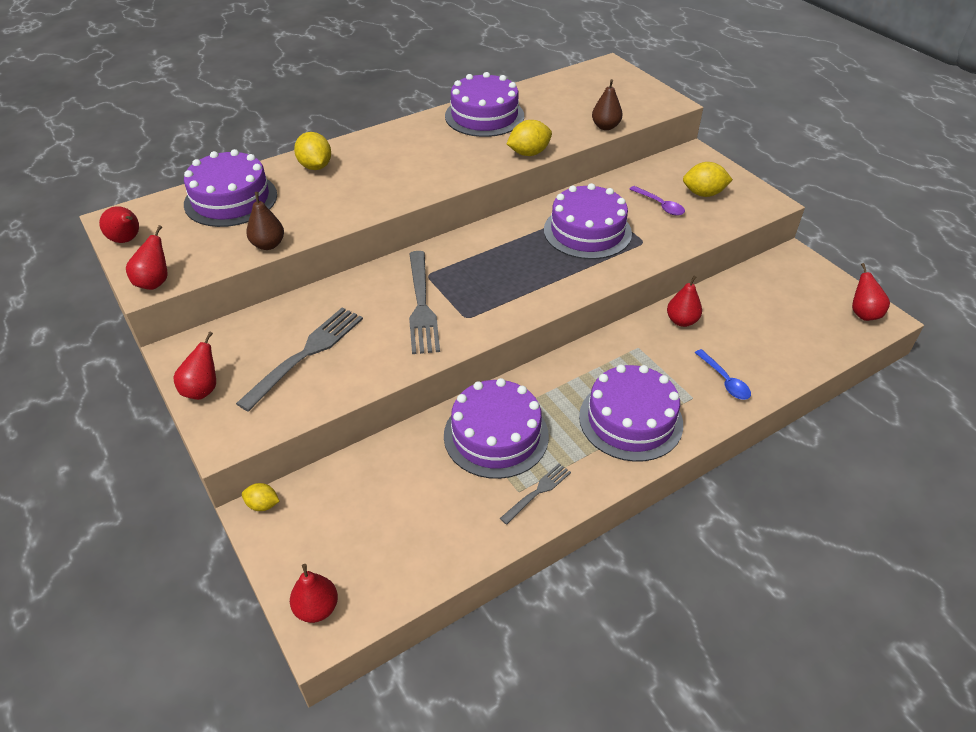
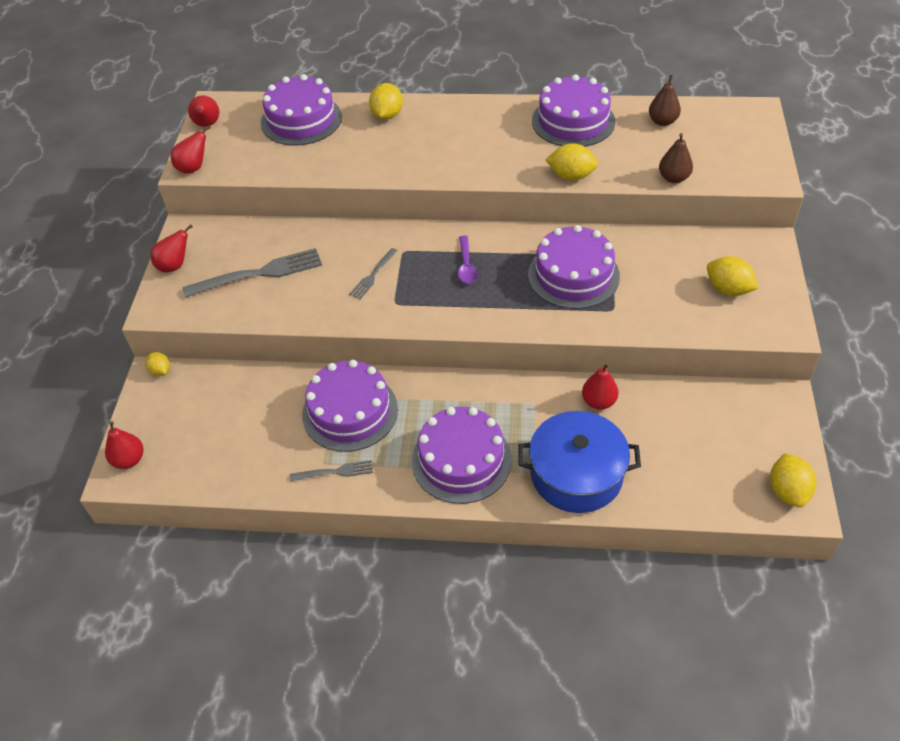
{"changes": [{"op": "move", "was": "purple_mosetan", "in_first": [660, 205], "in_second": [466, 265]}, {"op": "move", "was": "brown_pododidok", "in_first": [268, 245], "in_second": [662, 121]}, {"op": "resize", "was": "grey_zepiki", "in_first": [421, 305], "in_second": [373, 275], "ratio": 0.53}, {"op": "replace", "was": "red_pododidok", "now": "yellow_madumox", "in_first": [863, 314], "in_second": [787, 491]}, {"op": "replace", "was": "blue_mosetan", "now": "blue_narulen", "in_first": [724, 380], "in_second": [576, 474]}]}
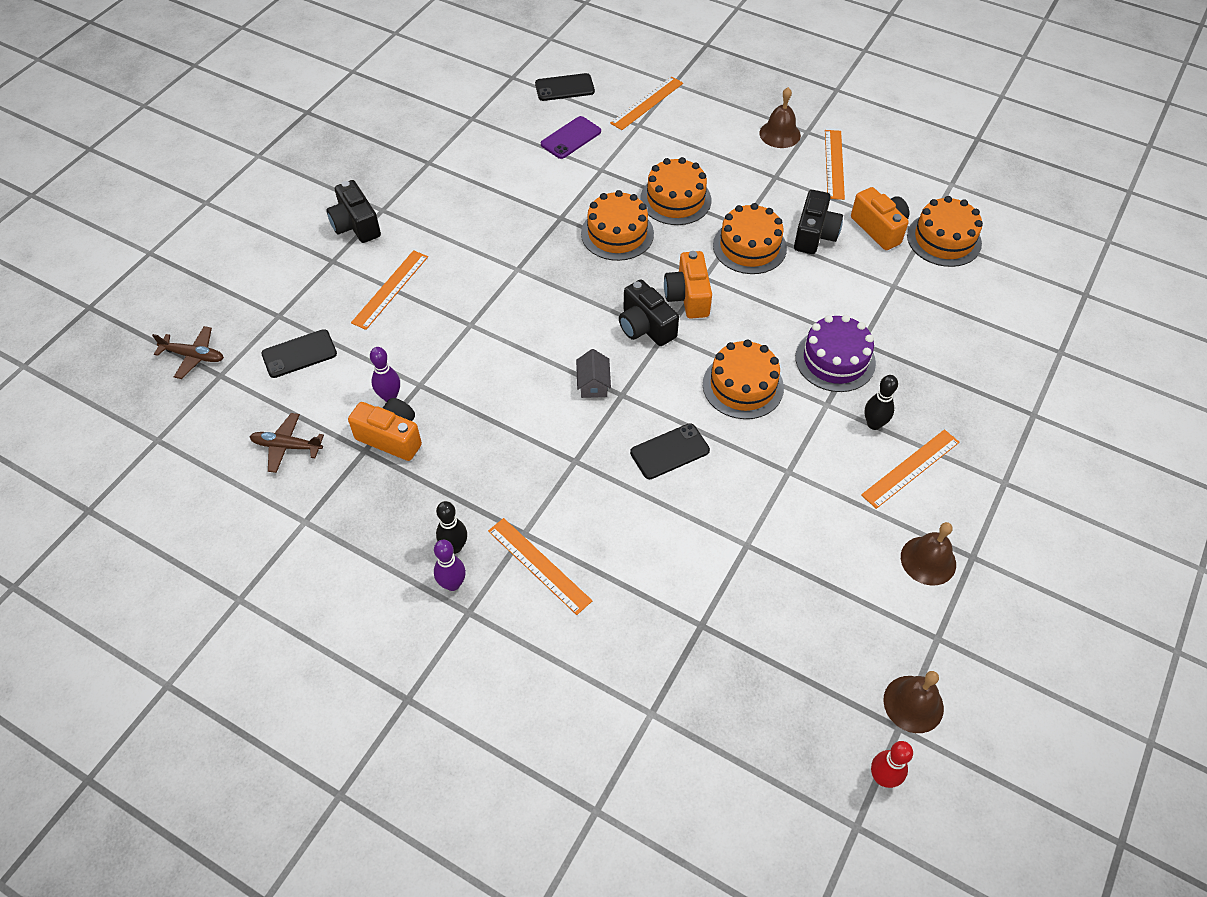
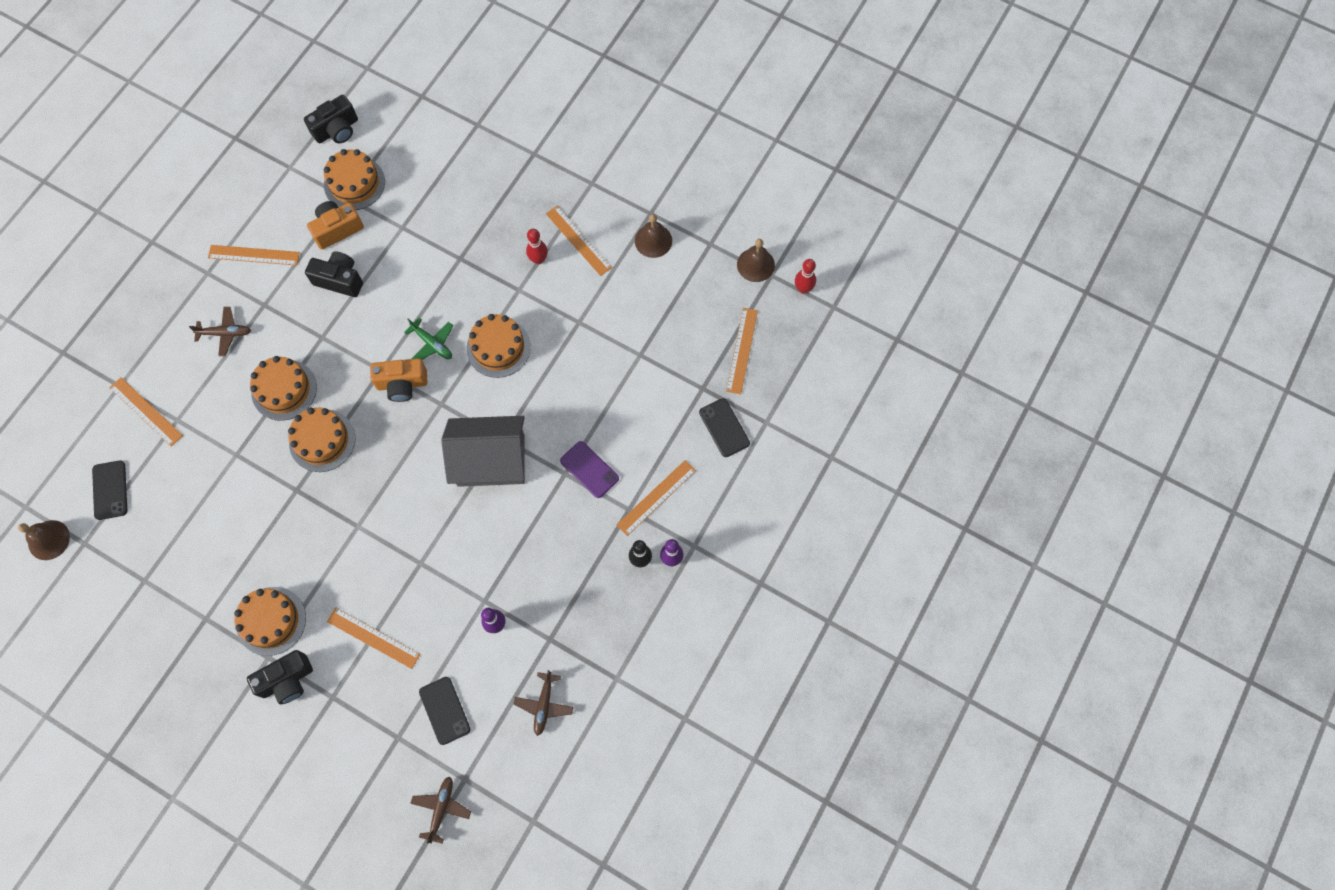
{"changes": [{"op": "move", "was": "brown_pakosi", "in_first": [780, 134], "in_second": [49, 540]}, {"op": "move", "was": "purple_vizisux", "in_first": [571, 138], "in_second": [589, 469]}, {"op": "move", "was": "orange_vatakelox", "in_first": [749, 246], "in_second": [271, 621]}, {"op": "move", "was": "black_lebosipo", "in_first": [645, 327], "in_second": [337, 130]}, {"op": "delete", "was": "purple_vatakelox", "in_first": [835, 360]}, {"op": "resize", "was": "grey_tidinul", "in_first": [593, 384], "in_second": [491, 460], "ratio": 2.47}, {"op": "recolor", "was": "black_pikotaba", "now": "red_pikotaba", "in_first": [874, 424], "in_second": [538, 259]}, {"op": "delete", "was": "orange_lebosipo", "in_first": [391, 437]}, {"op": "move", "was": "black_vizisux", "in_first": [669, 451], "in_second": [724, 428]}, {"op": "insert", "now": "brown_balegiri", "in_second": [225, 333]}, {"op": "insert", "now": "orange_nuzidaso", "in_second": [741, 350]}, {"op": "insert", "now": "green_balegiri", "in_second": [432, 344]}]}
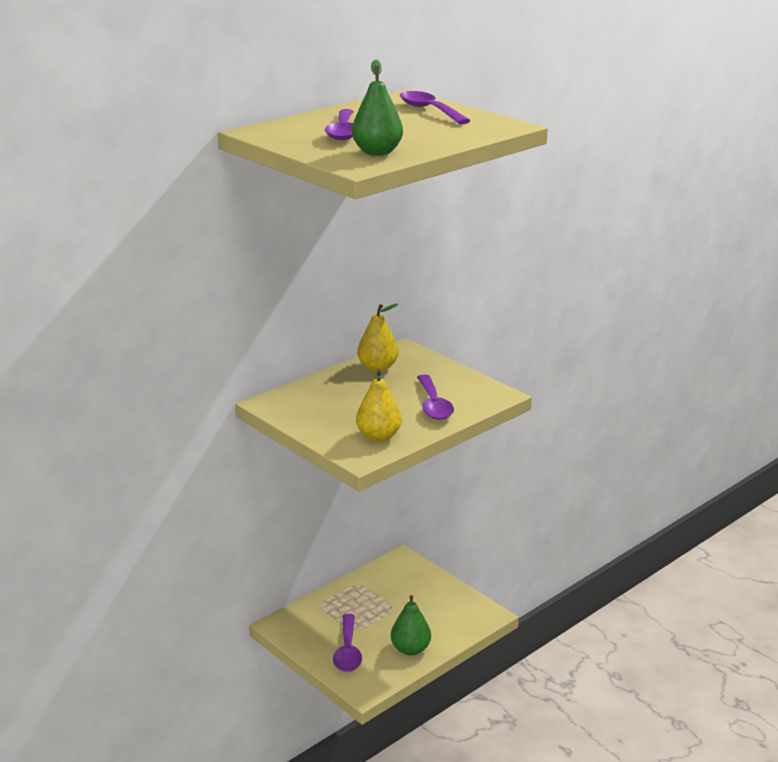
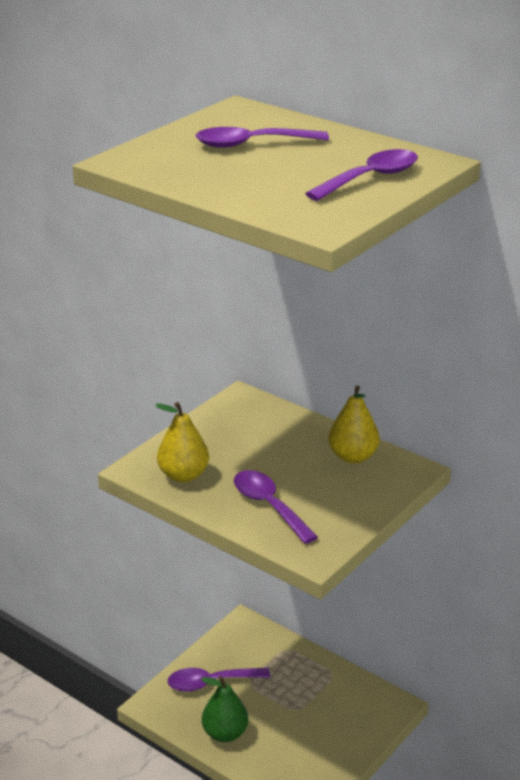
{"changes": [{"op": "delete", "was": "green_pododidok", "in_first": [377, 152]}, {"op": "rotate", "was": "purple_mosetan", "in_first": [433, 405], "in_second": [269, 506], "clockwise": 75}]}
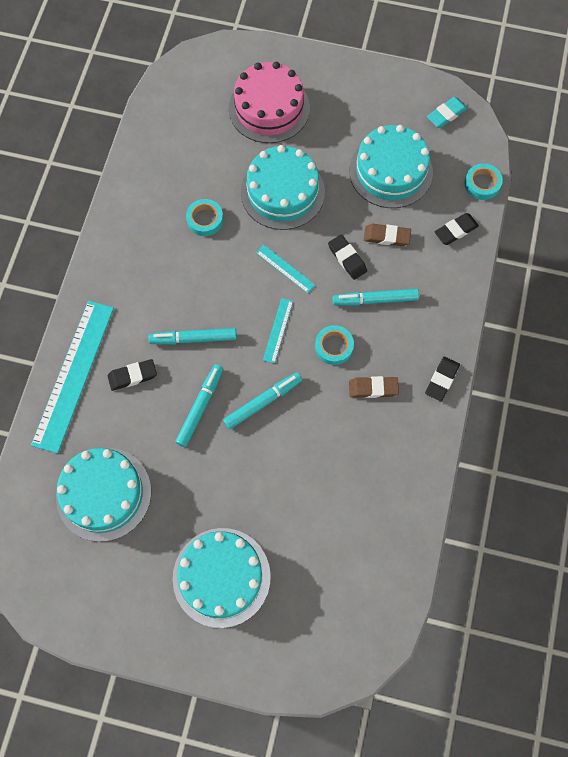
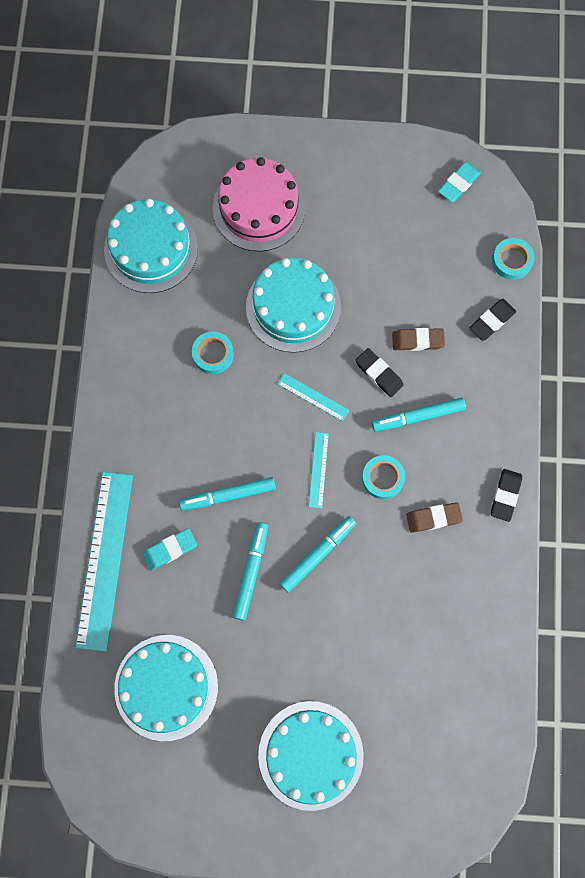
{"changes": [{"op": "move", "was": "turquoise_vatakelox", "in_first": [390, 171], "in_second": [151, 249]}, {"op": "recolor", "was": "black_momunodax", "now": "turquoise_momunodax", "in_first": [132, 376], "in_second": [170, 550]}]}
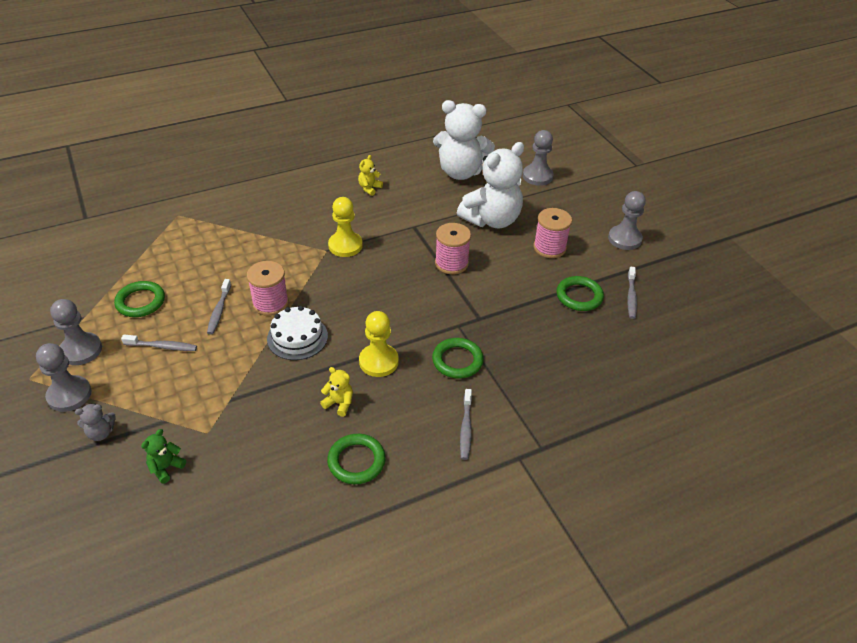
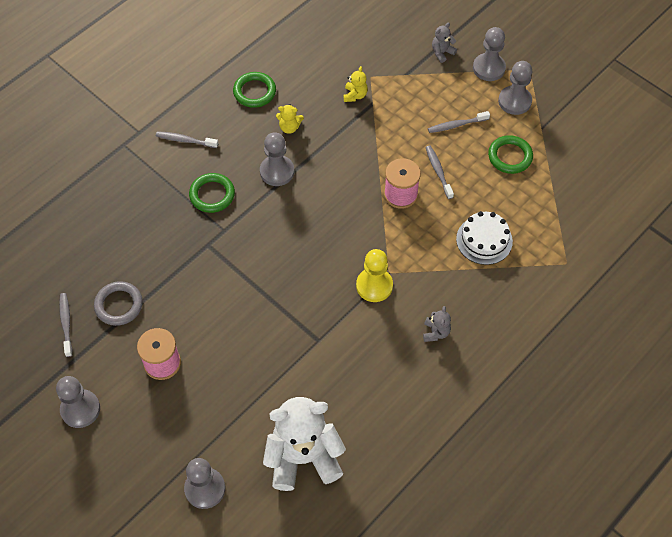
{"changes": [{"op": "delete", "was": "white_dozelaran", "in_first": [492, 220]}, {"op": "move", "was": "yellow_dozelaran", "in_first": [369, 188], "in_second": [355, 95]}, {"op": "delete", "was": "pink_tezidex", "in_first": [451, 263]}, {"op": "recolor", "was": "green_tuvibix", "now": "grey_tuvibix", "in_first": [579, 296], "in_second": [119, 305]}, {"op": "move", "was": "white_vatakelox", "in_first": [297, 337], "in_second": [484, 240]}, {"op": "recolor", "was": "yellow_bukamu", "now": "grey_bukamu", "in_first": [378, 361], "in_second": [277, 171]}, {"op": "rotate", "was": "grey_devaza", "in_first": [466, 428], "in_second": [185, 140], "clockwise": -60}, {"op": "delete", "was": "green_dozelaran", "in_first": [166, 467]}, {"op": "insert", "now": "grey_dozelaran", "in_second": [435, 332]}]}
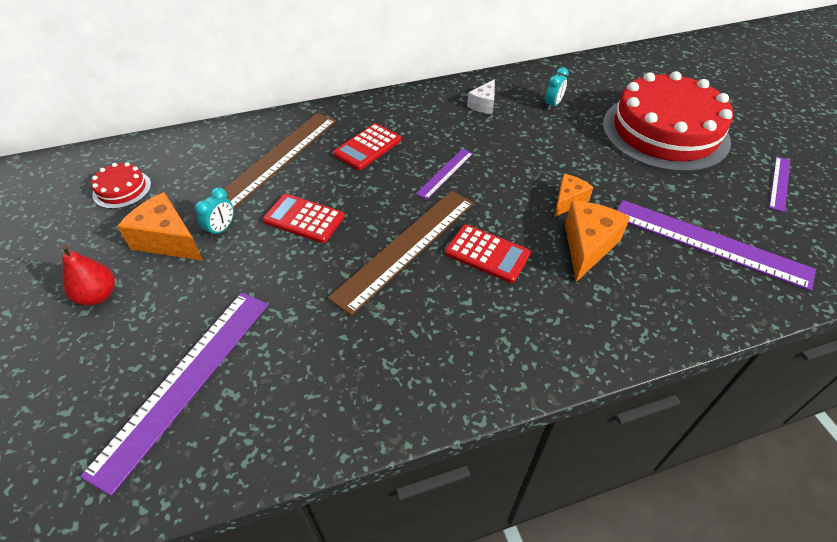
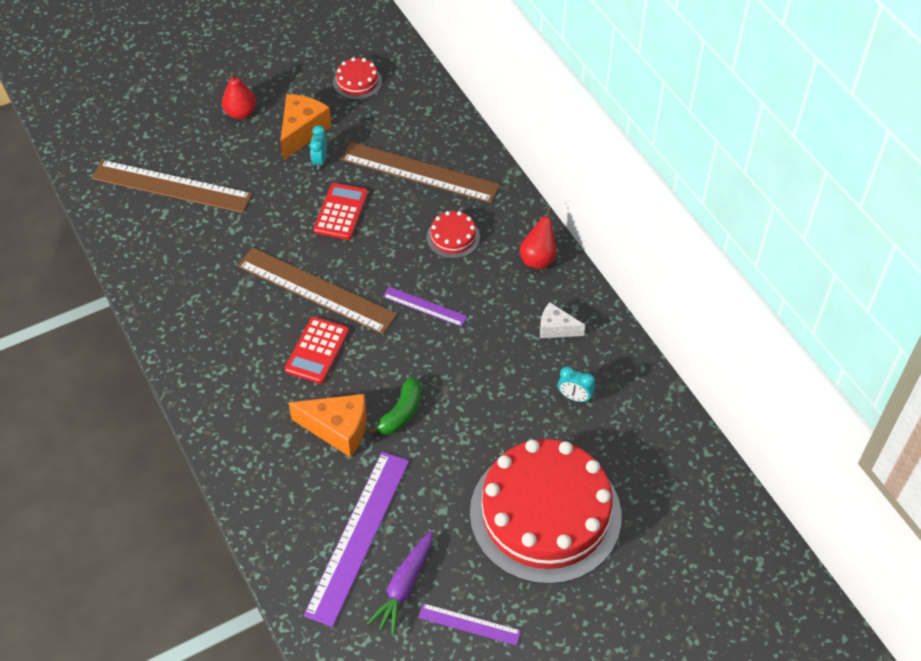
{"changes": [{"op": "replace", "was": "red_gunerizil", "now": "red_vatakelox", "in_first": [367, 147], "in_second": [453, 237]}, {"op": "replace", "was": "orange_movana", "now": "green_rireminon", "in_first": [568, 201], "in_second": [401, 413]}, {"op": "rotate", "was": "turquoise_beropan", "in_first": [221, 229], "in_second": [320, 161], "clockwise": 75}, {"op": "recolor", "was": "purple_nuzidaso", "now": "brown_nuzidaso", "in_first": [185, 381], "in_second": [171, 187]}, {"op": "insert", "now": "red_pododidok", "in_second": [538, 259]}, {"op": "insert", "now": "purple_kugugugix", "in_second": [404, 586]}]}
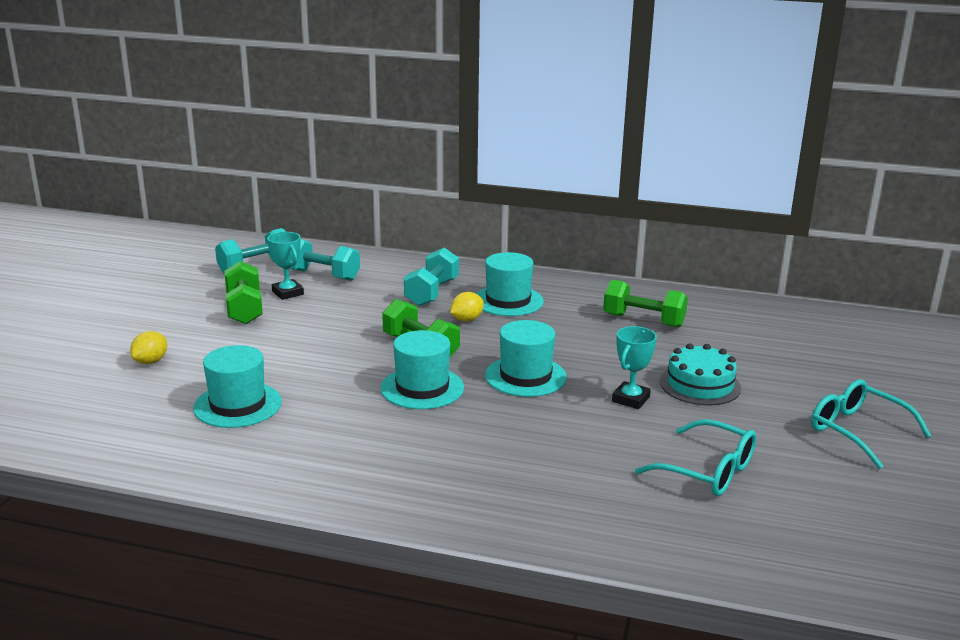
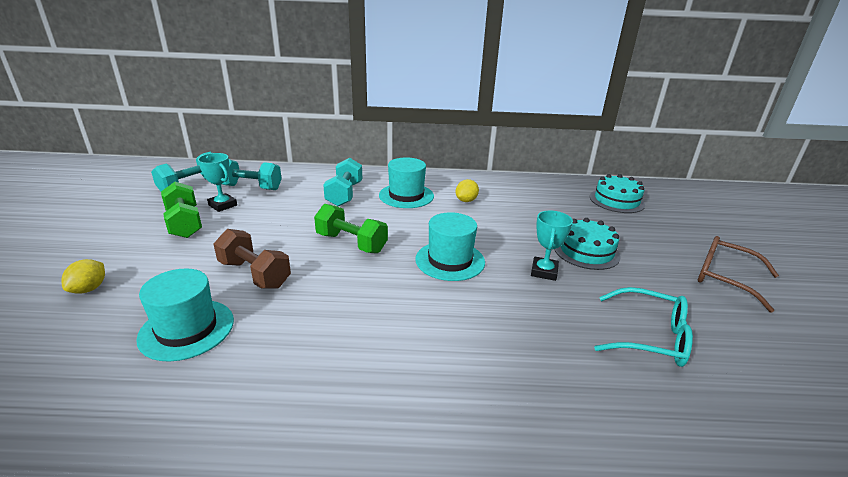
{"changes": [{"op": "delete", "was": "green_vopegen", "in_first": [643, 320]}, {"op": "move", "was": "yellow_madumox", "in_first": [466, 319], "in_second": [466, 200]}, {"op": "delete", "was": "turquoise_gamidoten", "in_first": [422, 388]}, {"op": "recolor", "was": "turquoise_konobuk", "now": "brown_konobuk", "in_first": [858, 431], "in_second": [725, 278]}, {"op": "insert", "now": "turquoise_vatakelox", "in_second": [616, 200]}, {"op": "insert", "now": "brown_vopegen", "in_second": [254, 274]}]}
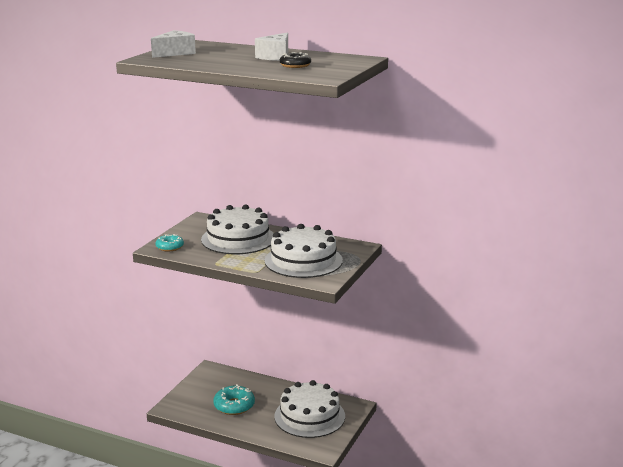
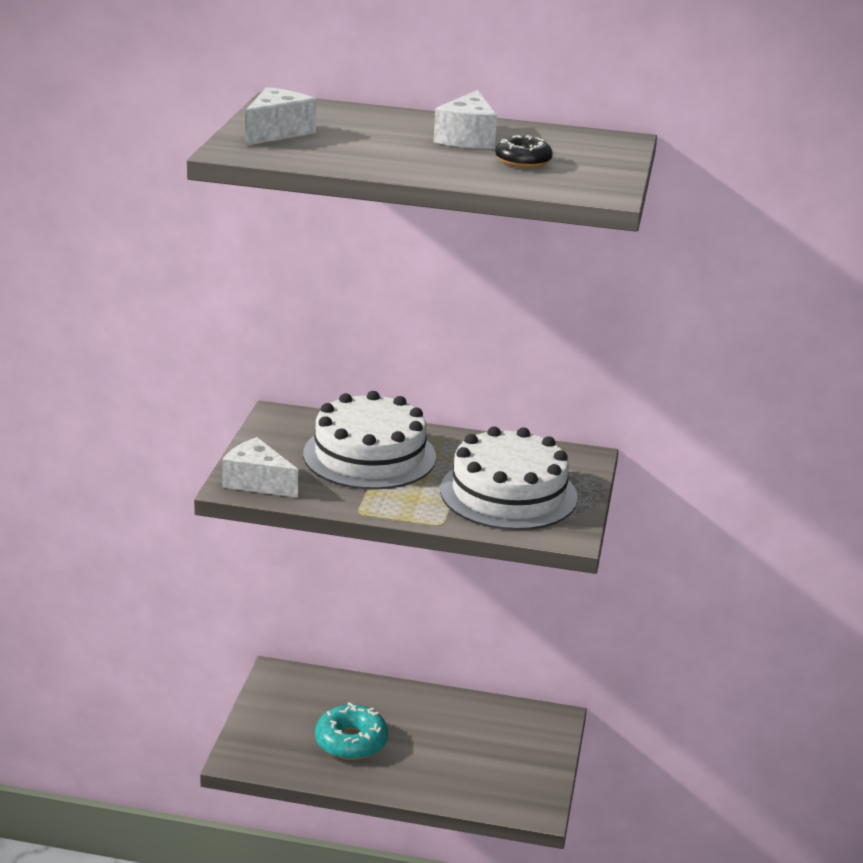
{"changes": [{"op": "replace", "was": "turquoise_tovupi", "now": "white_movana", "in_first": [169, 247], "in_second": [257, 482]}, {"op": "delete", "was": "white_vatakelox", "in_first": [309, 416]}]}
